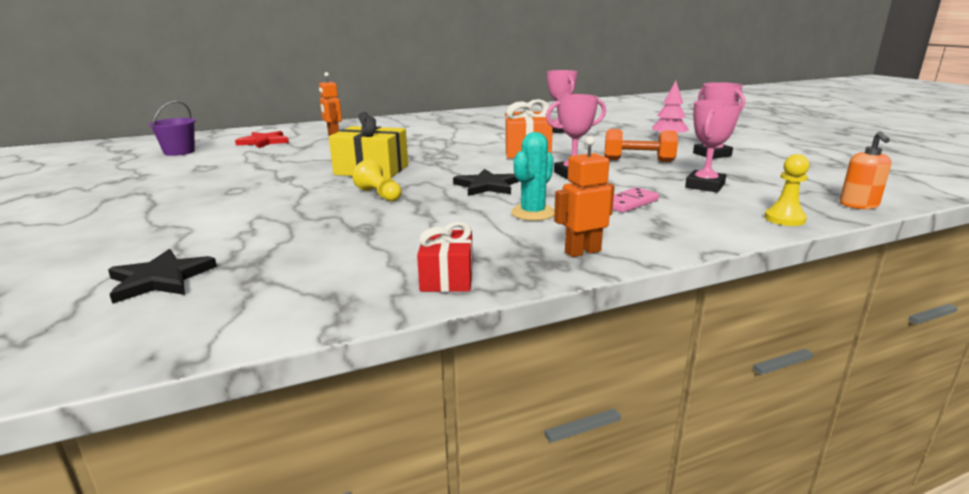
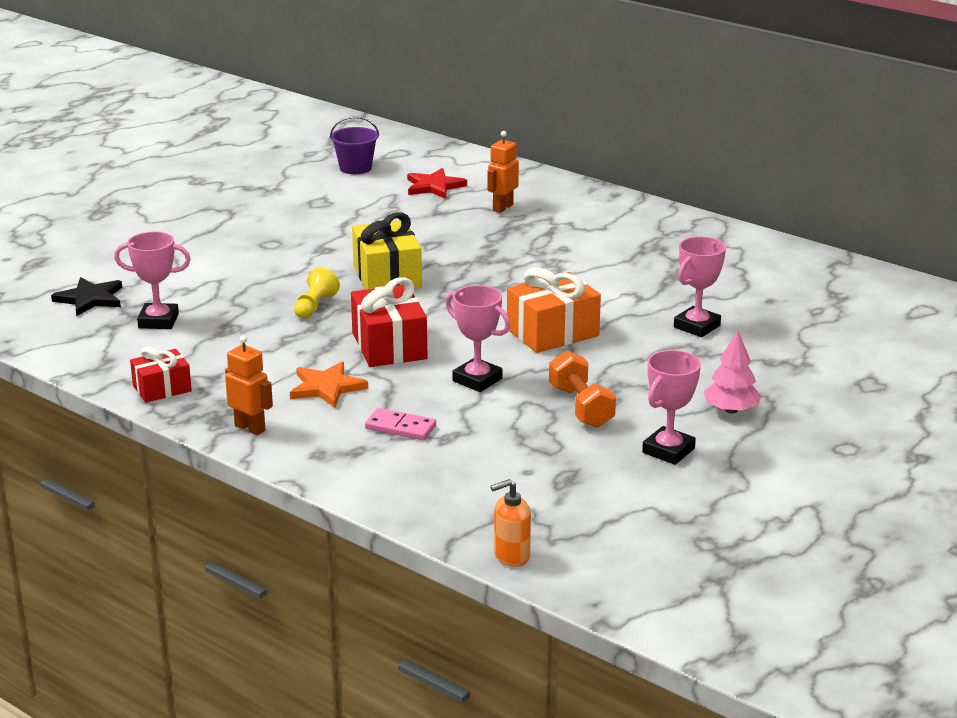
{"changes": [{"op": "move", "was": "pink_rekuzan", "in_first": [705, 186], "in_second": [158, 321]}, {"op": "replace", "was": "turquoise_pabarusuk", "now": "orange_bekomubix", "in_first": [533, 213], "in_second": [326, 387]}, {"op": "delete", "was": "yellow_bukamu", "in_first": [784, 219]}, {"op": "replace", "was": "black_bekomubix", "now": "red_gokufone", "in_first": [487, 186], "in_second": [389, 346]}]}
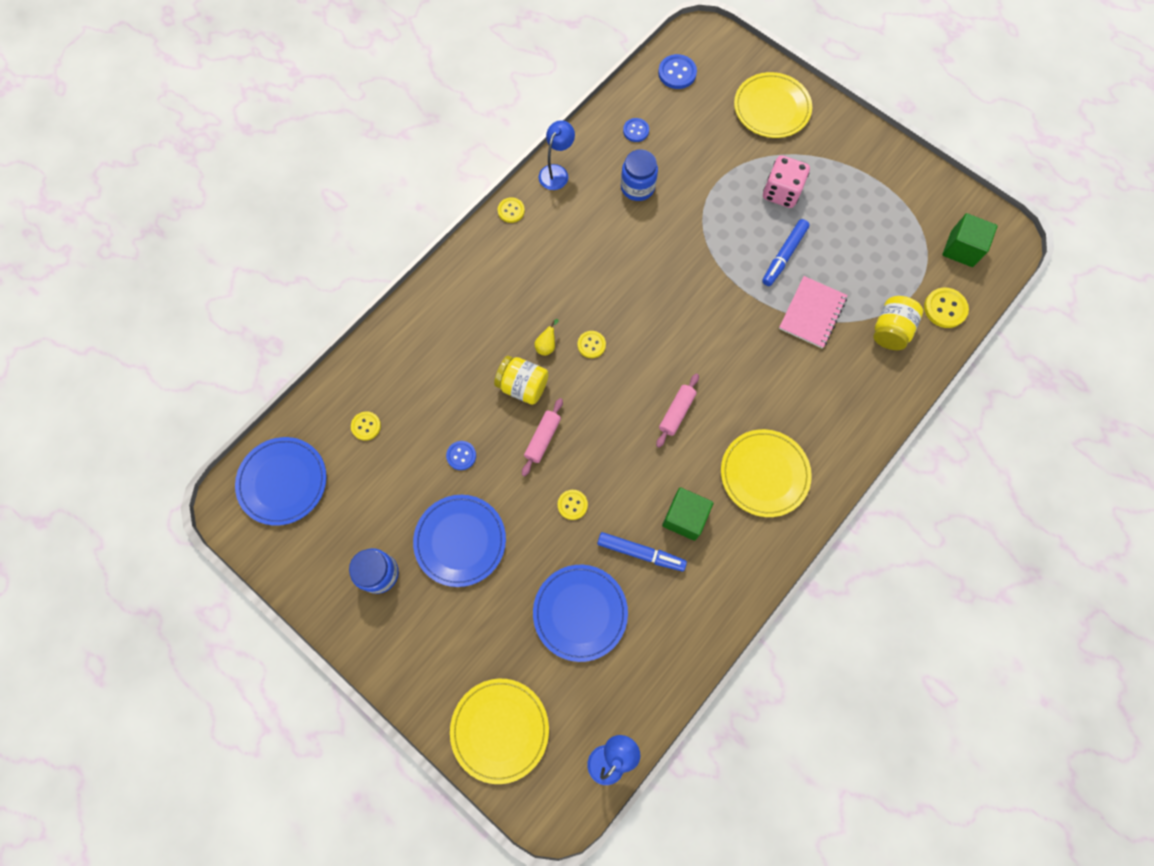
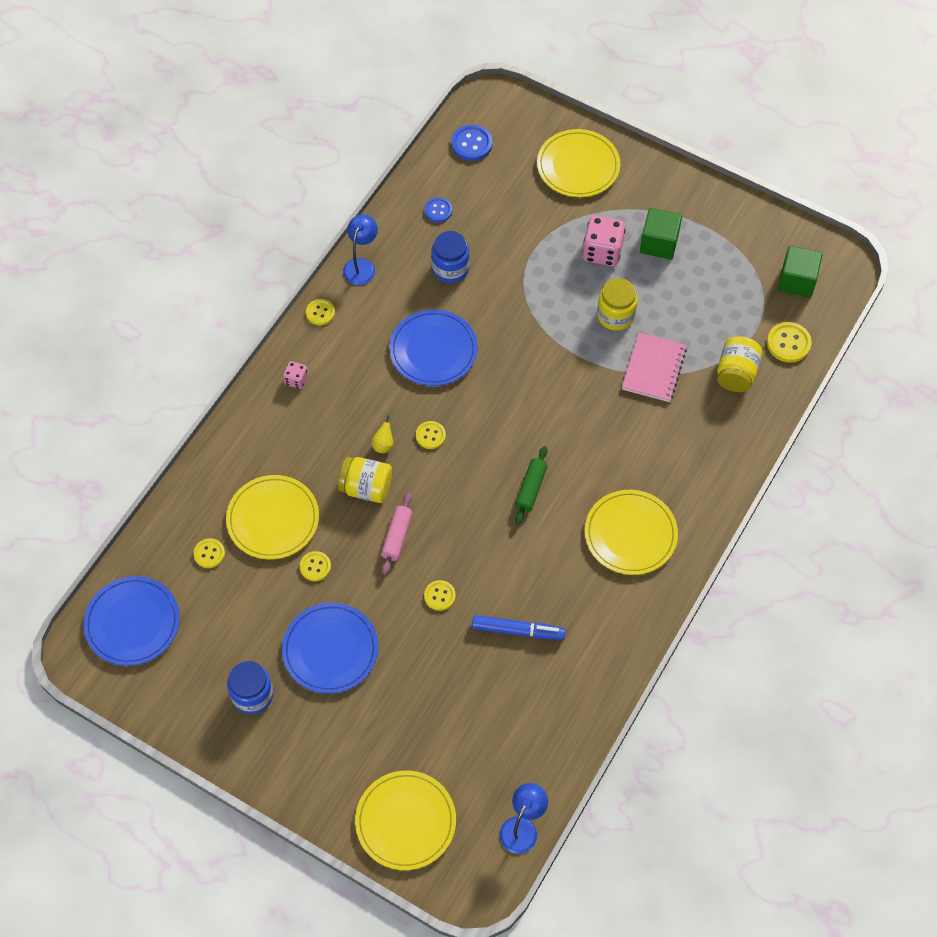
{"changes": [{"op": "replace", "was": "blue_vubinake", "now": "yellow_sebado", "in_first": [784, 256], "in_second": [615, 315]}, {"op": "recolor", "was": "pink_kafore", "now": "green_kafore", "in_first": [676, 412], "in_second": [531, 489]}, {"op": "recolor", "was": "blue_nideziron", "now": "yellow_nideziron", "in_first": [461, 456], "in_second": [315, 567]}, {"op": "move", "was": "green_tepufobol", "in_first": [685, 517], "in_second": [659, 243]}, {"op": "move", "was": "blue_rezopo", "in_first": [580, 612], "in_second": [433, 350]}, {"op": "insert", "now": "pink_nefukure", "in_second": [296, 380]}, {"op": "insert", "now": "yellow_rezopo", "in_second": [273, 519]}]}
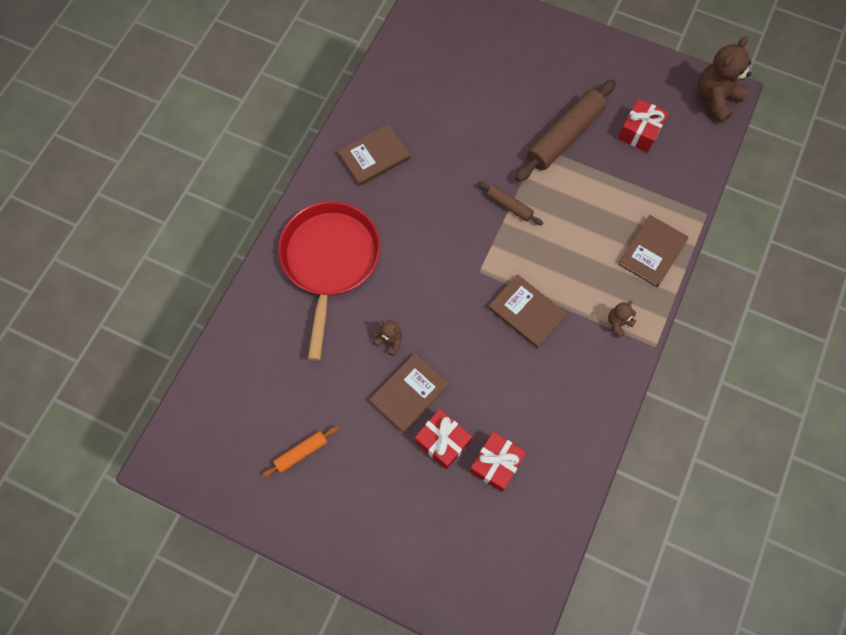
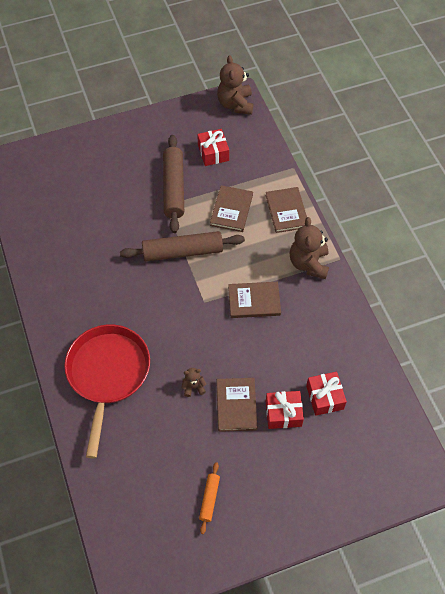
{"changes": [{"op": "move", "was": "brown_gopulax", "in_first": [374, 156], "in_second": [231, 210]}, {"op": "resize", "was": "brown_kafore", "in_first": [509, 206], "in_second": [183, 251], "ratio": 2.01}, {"op": "rotate", "was": "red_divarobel", "in_first": [330, 261], "in_second": [108, 374], "clockwise": 45}, {"op": "resize", "was": "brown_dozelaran", "in_first": [618, 323], "in_second": [308, 263], "ratio": 2.02}]}
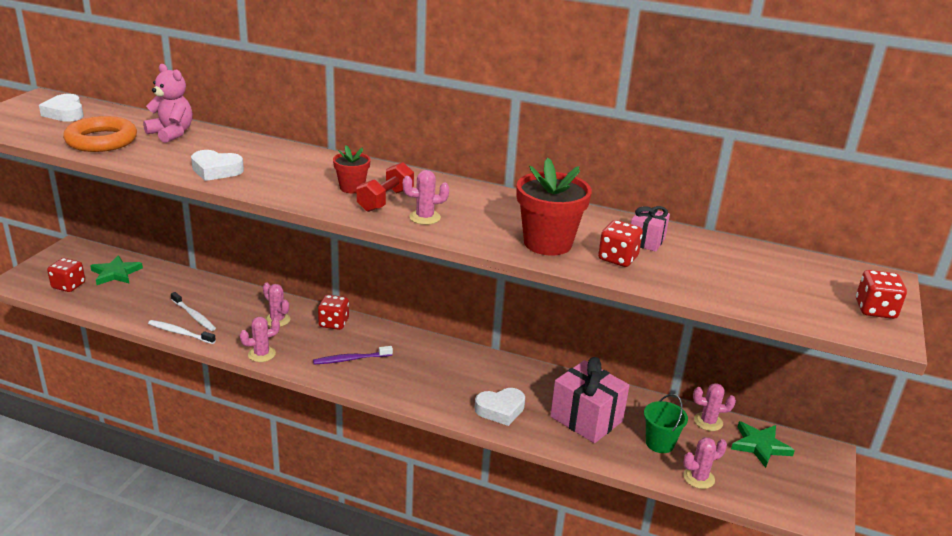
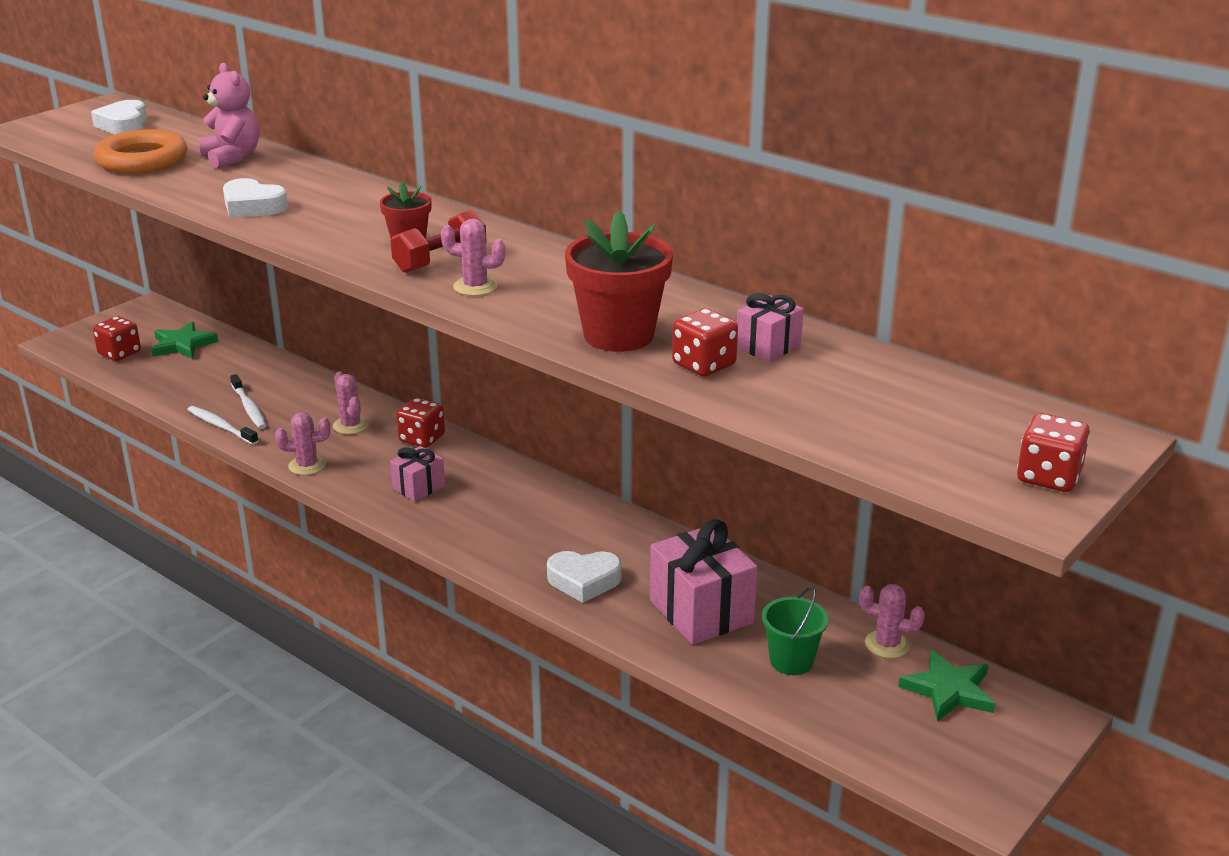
{"changes": [{"op": "replace", "was": "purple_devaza", "now": "pink_gokufone", "in_first": [351, 359], "in_second": [418, 487]}, {"op": "delete", "was": "pink_pabarusuk", "in_first": [698, 478]}]}
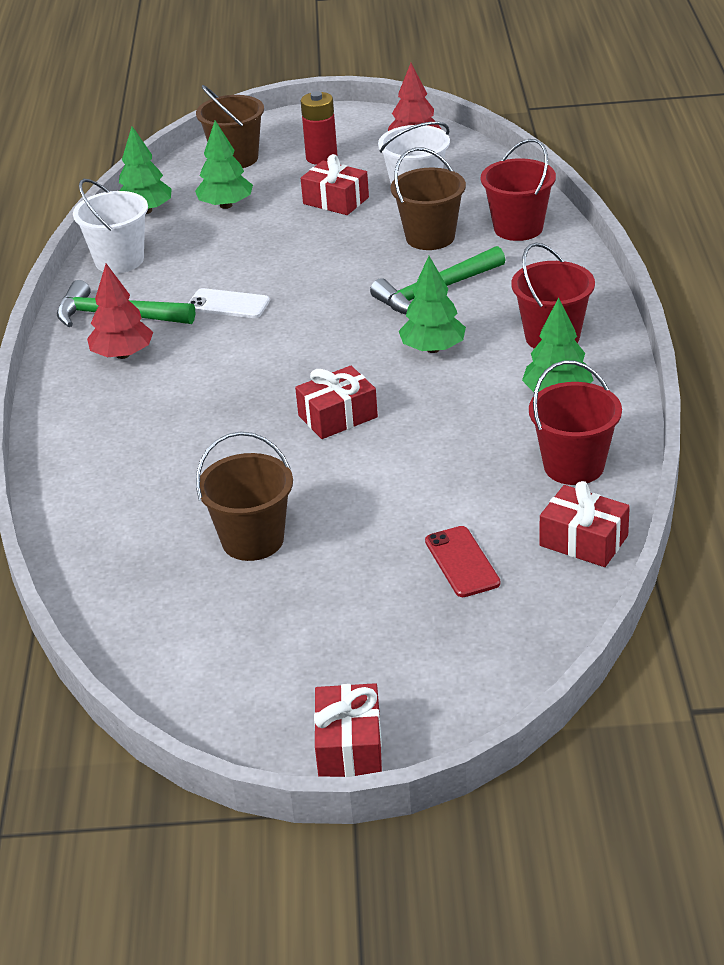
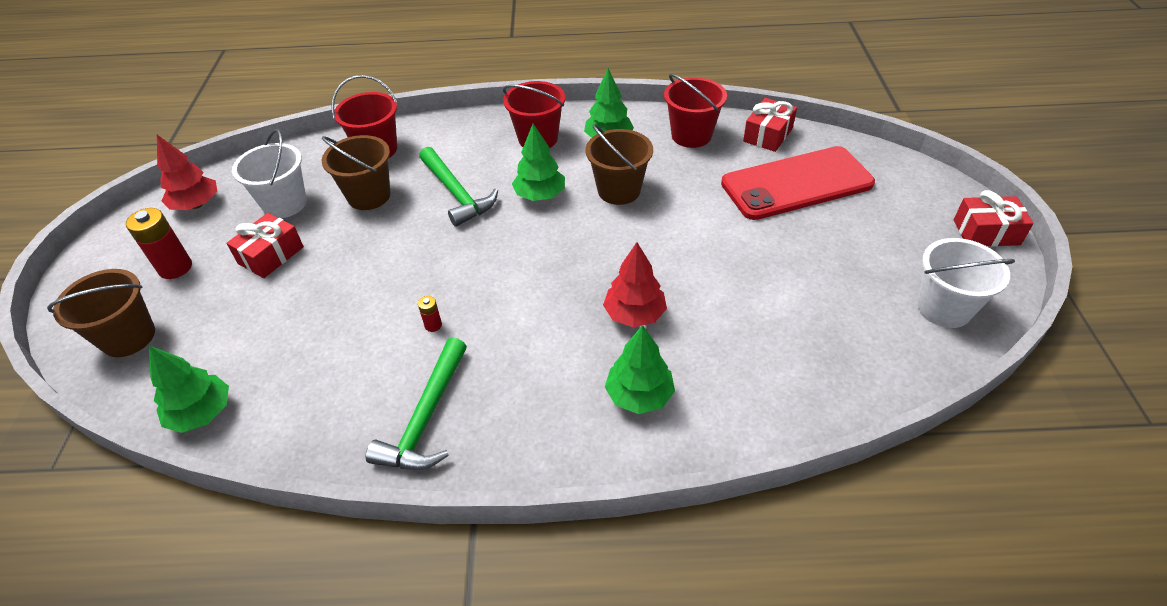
{"changes": [{"op": "move", "was": "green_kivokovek", "in_first": [226, 205], "in_second": [639, 395]}, {"op": "move", "was": "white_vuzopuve", "in_first": [119, 260], "in_second": [944, 308]}, {"op": "move", "was": "red_kivokovek", "in_first": [123, 354], "in_second": [634, 314]}, {"op": "replace", "was": "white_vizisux", "now": "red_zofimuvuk", "in_first": [228, 304], "in_second": [433, 325]}, {"op": "delete", "was": "red_gokufone", "in_first": [338, 416]}, {"op": "move", "was": "brown_vuzopuve", "in_first": [252, 540], "in_second": [619, 190]}, {"op": "resize", "was": "red_vizisux", "in_first": [462, 562], "in_second": [796, 184], "ratio": 2.17}]}
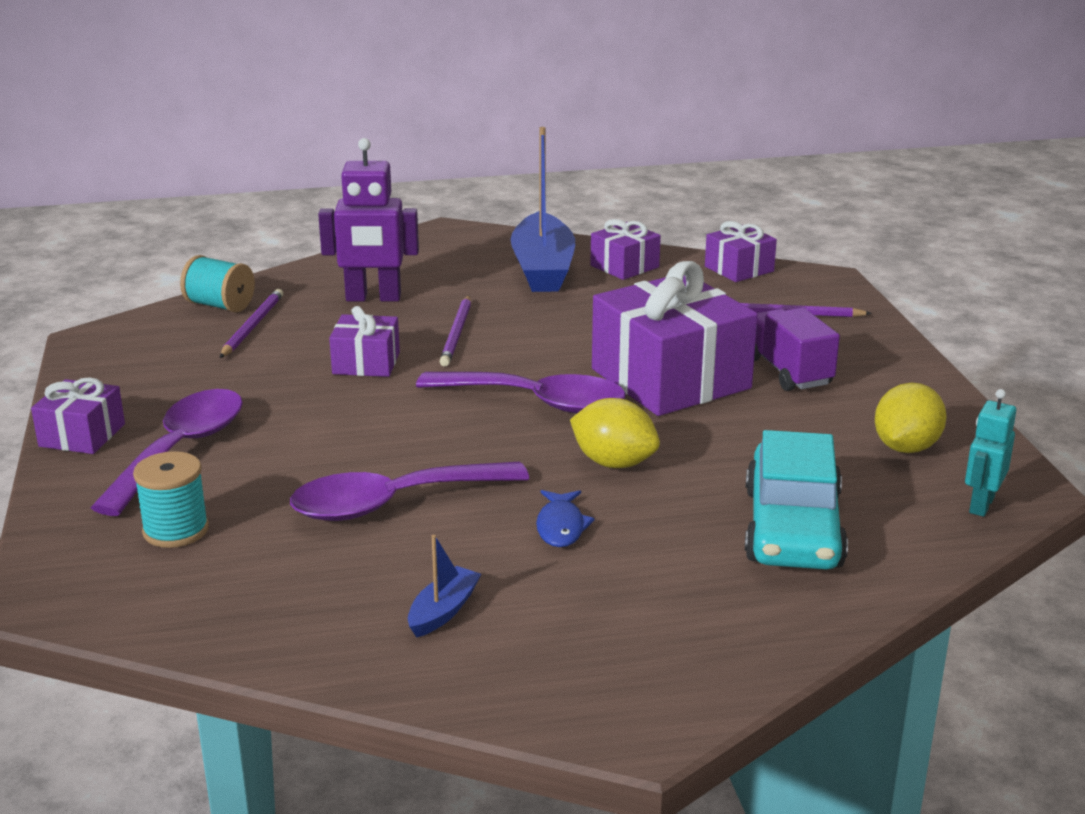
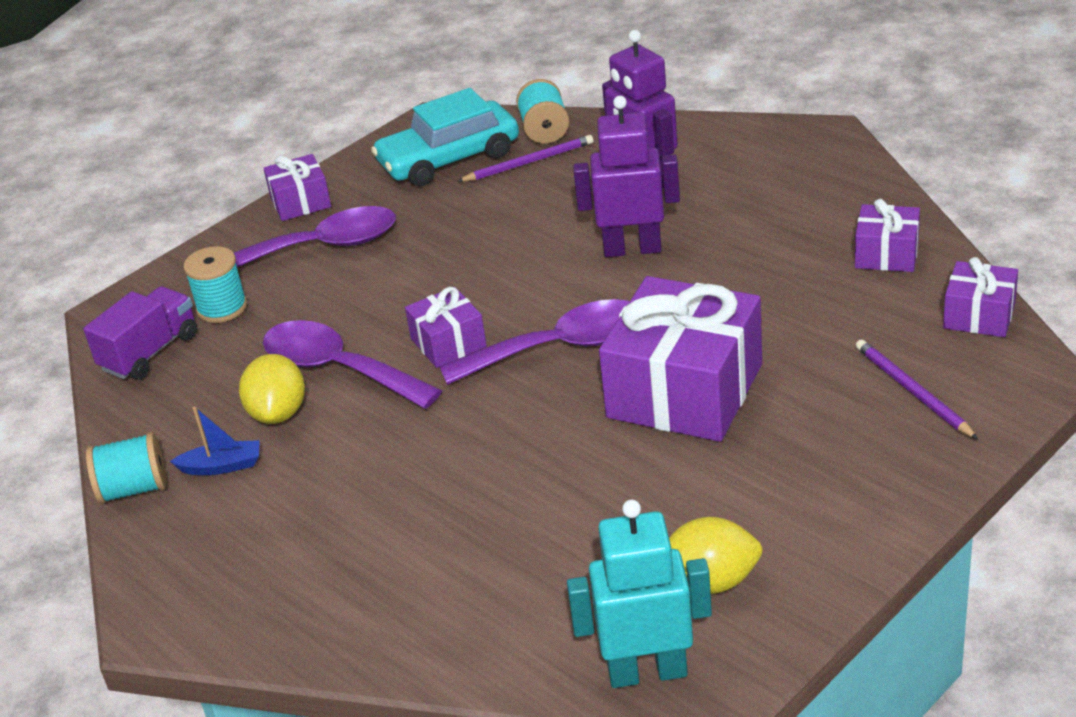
{"changes": [{"op": "delete", "was": "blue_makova", "in_first": [543, 269]}, {"op": "replace", "was": "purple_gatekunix", "now": "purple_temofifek", "in_first": [457, 334], "in_second": [632, 249]}, {"op": "move", "was": "purple_gokufone", "in_first": [366, 363], "in_second": [448, 343]}, {"op": "move", "was": "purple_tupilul", "in_first": [787, 372], "in_second": [150, 352]}, {"op": "rotate", "was": "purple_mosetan", "in_first": [536, 402], "in_second": [560, 348], "clockwise": -90}, {"op": "resize", "was": "turquoise_temofifek", "in_first": [981, 505], "in_second": [647, 672], "ratio": 1.65}, {"op": "move", "was": "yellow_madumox", "in_first": [614, 463], "in_second": [278, 413]}, {"op": "move", "was": "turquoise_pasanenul", "in_first": [792, 528], "in_second": [449, 158]}, {"op": "delete", "was": "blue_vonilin", "in_first": [561, 526]}, {"op": "insert", "now": "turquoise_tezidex", "in_second": [134, 489]}]}
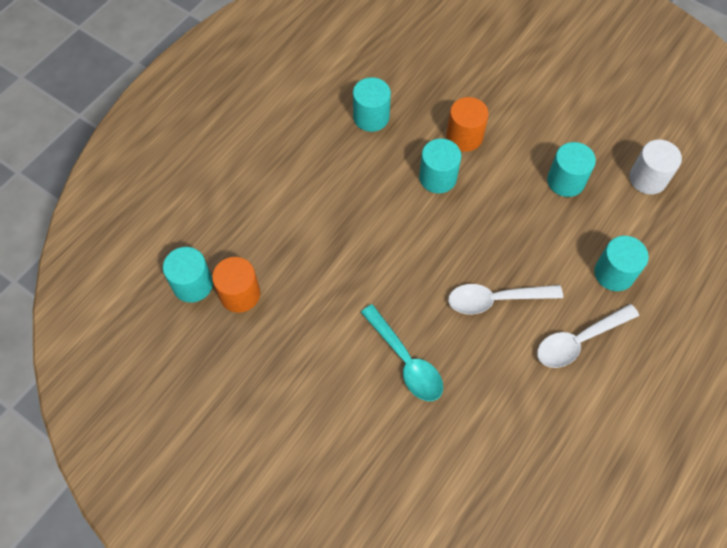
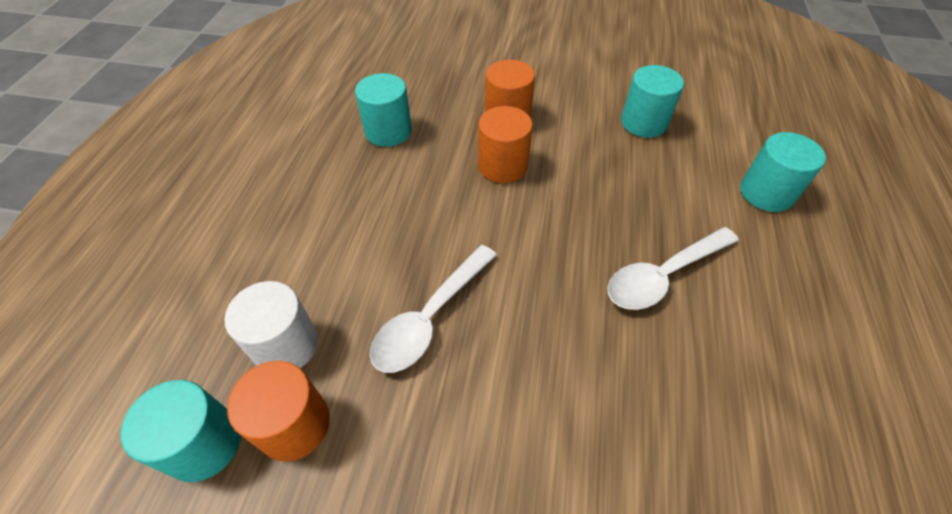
{"changes": [{"op": "recolor", "was": "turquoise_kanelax", "now": "orange_kanelax", "in_first": [437, 177], "in_second": [503, 166]}, {"op": "move", "was": "white_kanelax", "in_first": [647, 178], "in_second": [285, 345]}, {"op": "delete", "was": "turquoise_mosetan", "in_first": [406, 361]}, {"op": "move", "was": "white_mosetan", "in_first": [579, 341], "in_second": [430, 318]}]}
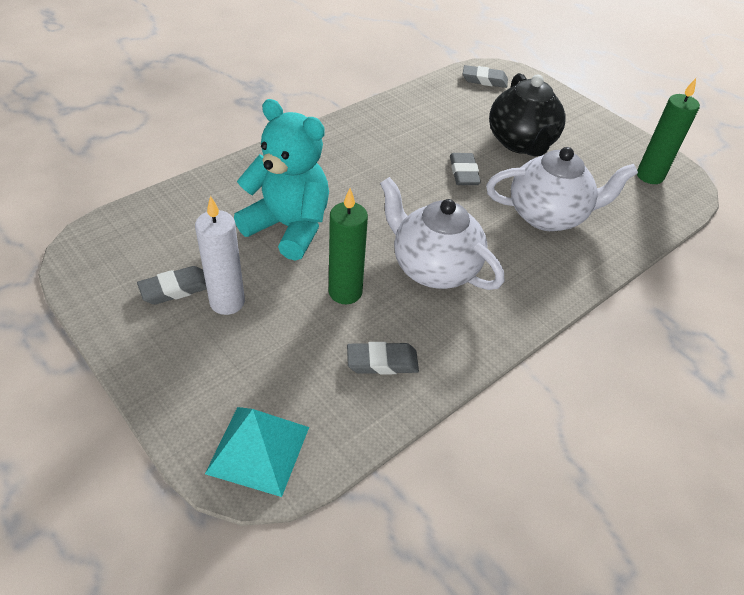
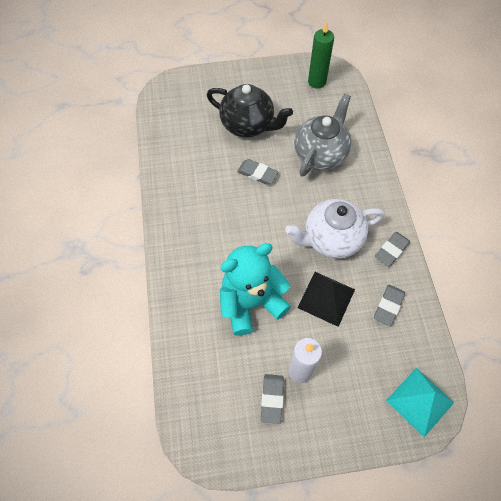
{"changes": [{"op": "move", "was": "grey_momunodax", "in_first": [484, 80], "in_second": [391, 250]}, {"op": "recolor", "was": "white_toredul", "now": "grey_toredul", "in_first": [548, 216], "in_second": [320, 154]}, {"op": "replace", "was": "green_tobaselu", "now": "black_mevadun", "in_first": [345, 292], "in_second": [326, 298]}]}
